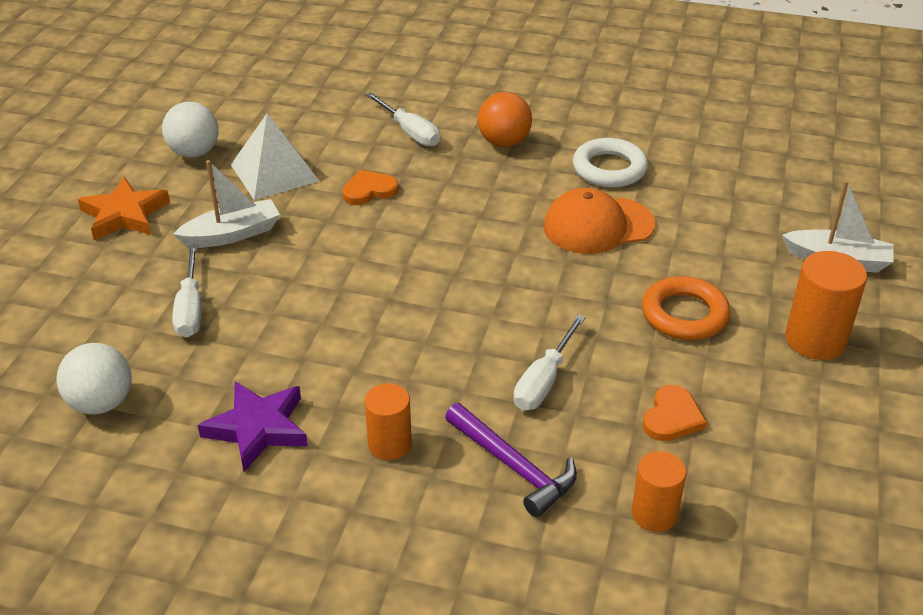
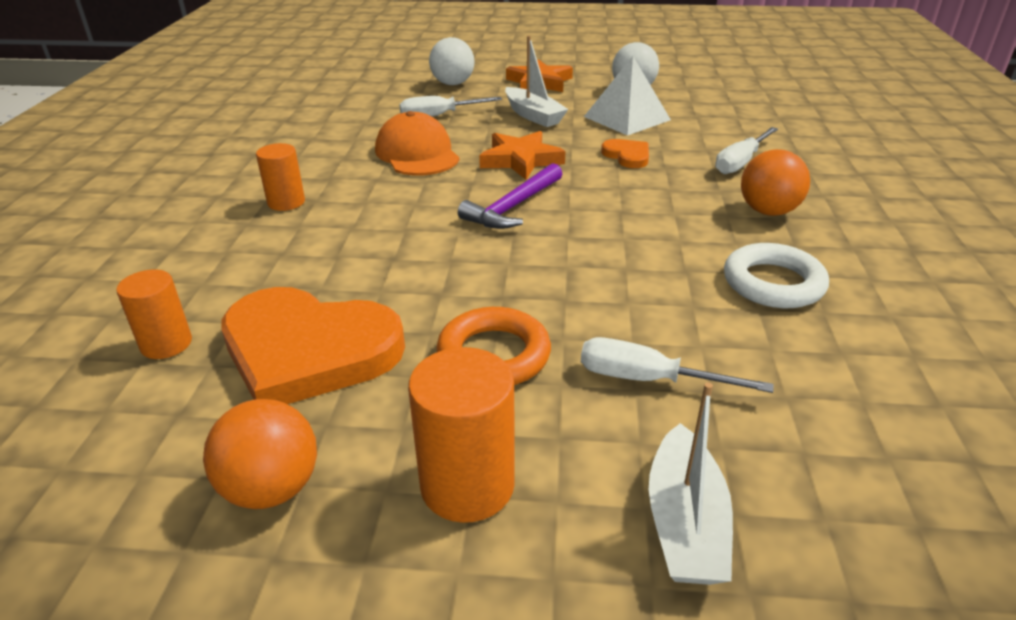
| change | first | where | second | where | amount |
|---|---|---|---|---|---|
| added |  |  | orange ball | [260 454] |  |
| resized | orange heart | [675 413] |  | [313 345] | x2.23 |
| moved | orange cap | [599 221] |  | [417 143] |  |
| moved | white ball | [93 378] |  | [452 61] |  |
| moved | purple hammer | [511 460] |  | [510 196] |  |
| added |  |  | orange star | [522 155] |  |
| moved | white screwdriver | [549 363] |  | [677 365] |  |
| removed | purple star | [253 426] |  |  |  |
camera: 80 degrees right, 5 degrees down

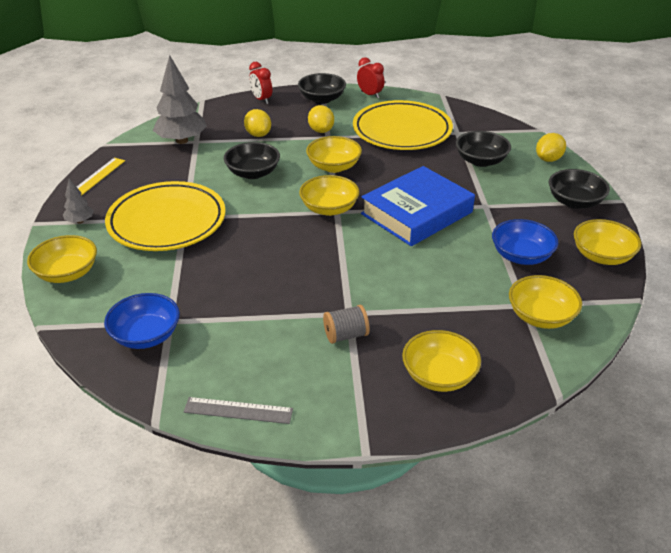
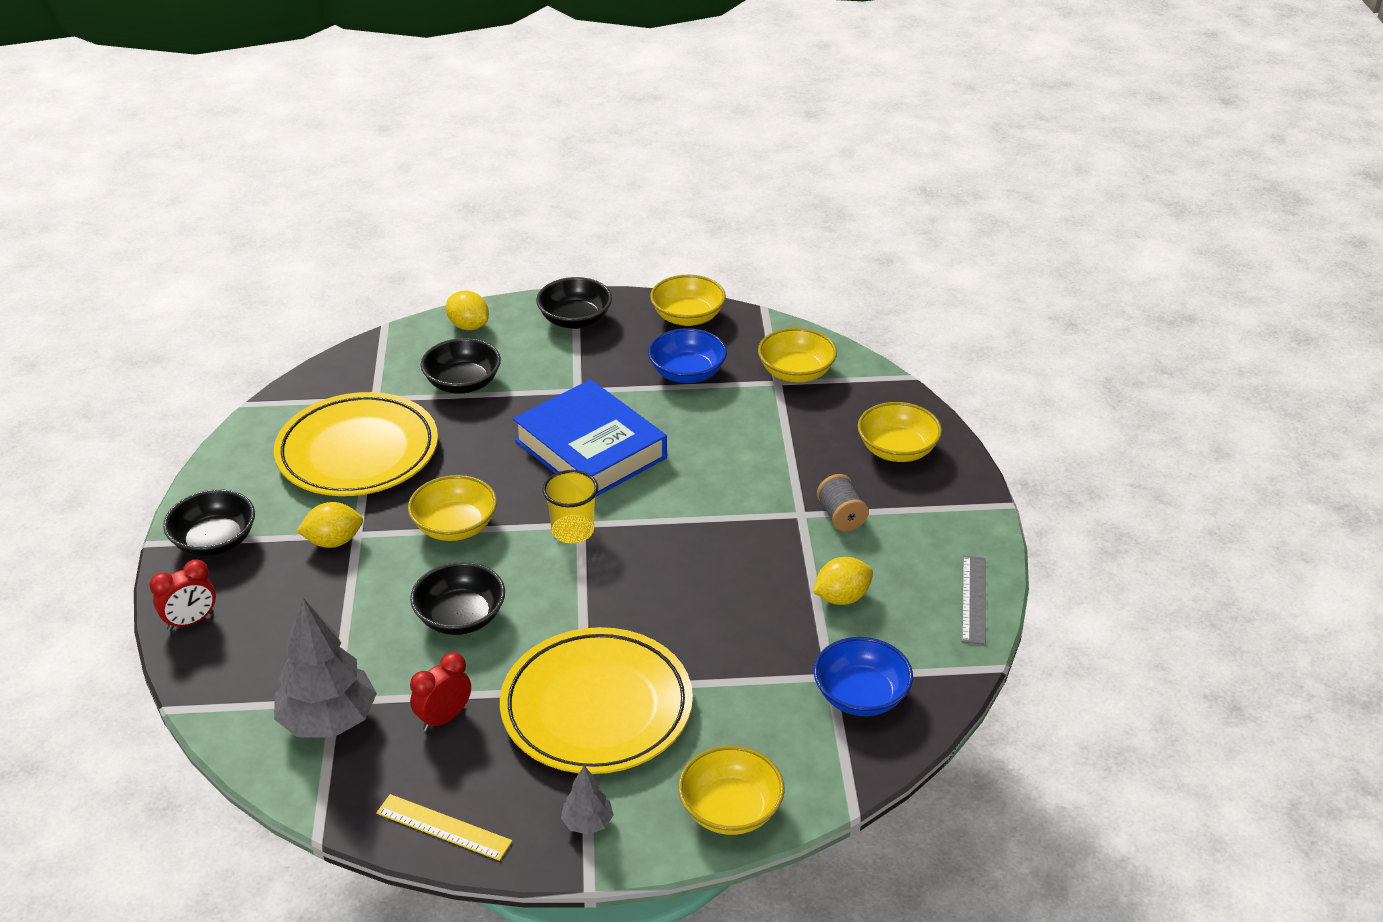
| change | first | where | second | where | amount |
|---|---|---|---|---|---|
| moved | red clock | [371 77] |  | [440 691] |  |
| replaced | yellow bowl | [329 195] | yellow cup | [570 506] |  |
| moved | yellow lemon | [257 123] |  | [843 581] |  |
camera: 90 degrees left, 0 degrees up

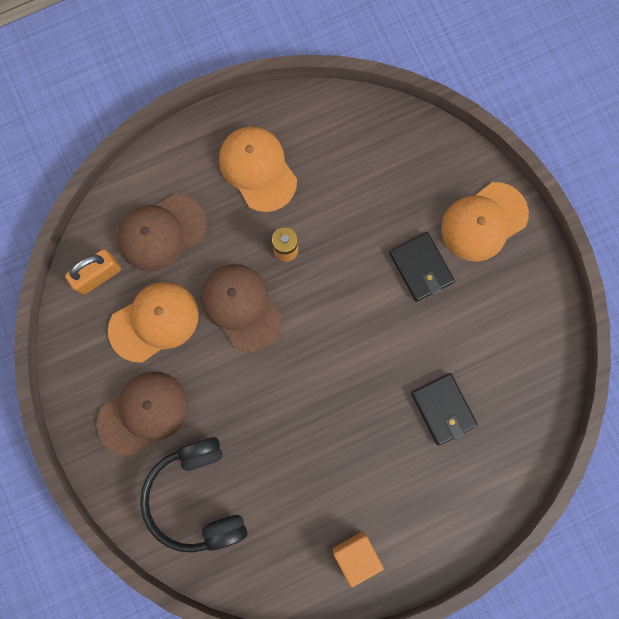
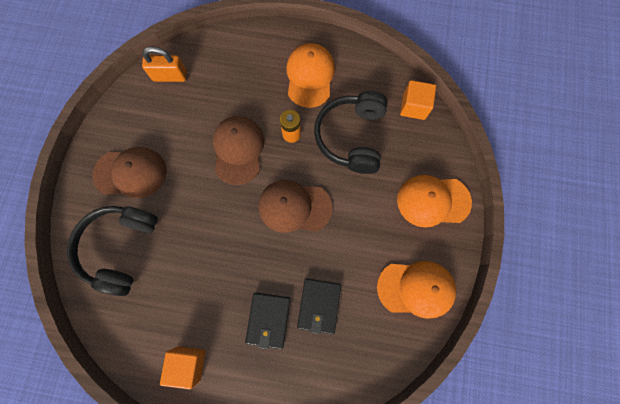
| change | first | where | second | where | amount |
|---|---|---|---|---|---|
| moved | black wallet | [422 267] |  | [267 321] |  |
| moved | brown cap | [162 232] |  | [295 206] |  |
| added |  |  | black headphones | [351 132] |  |
| moved | orange cap | [153 322] |  | [416 290] |  |
| added |  |  | orange cube | [418 100] |  |
camera: 35 degrees right, 5 degrees down

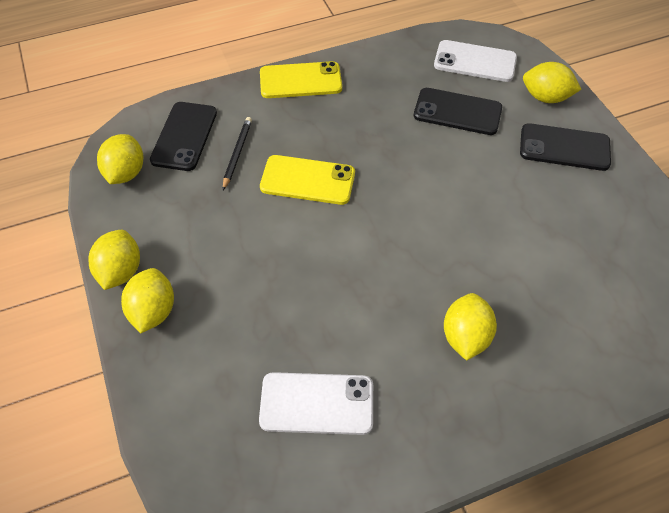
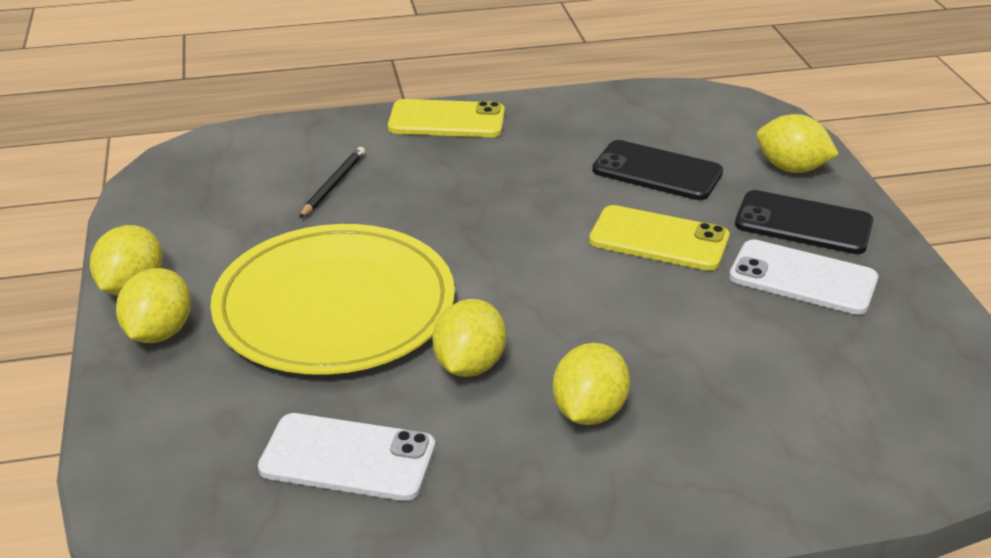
| change | first | where | second | where | amount |
|---|---|---|---|---|---|
| added |  |  | yellow plate | [332 299] |  |
| moved | yellow lemon | [120 159] |  | [469 338] |  |
| moved | yellow phone | [307 180] |  | [659 238] |  |
| moved | white phone | [475 61] |  | [803 277] |  |
| removed | black phone | [183 136] |  |  |  |
camera: 10 degrees right, 20 degrees down

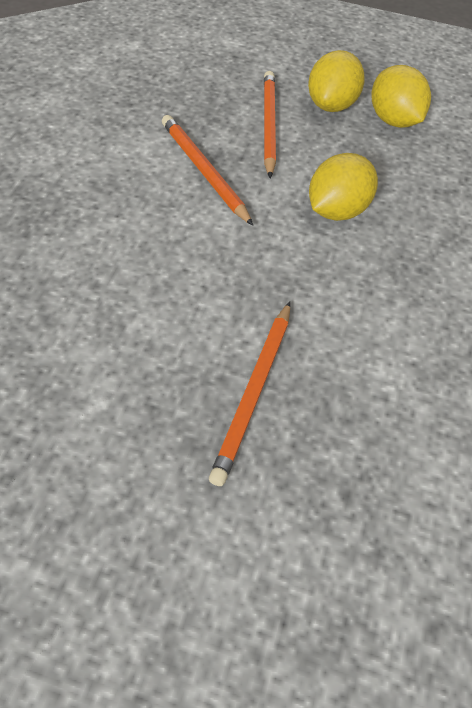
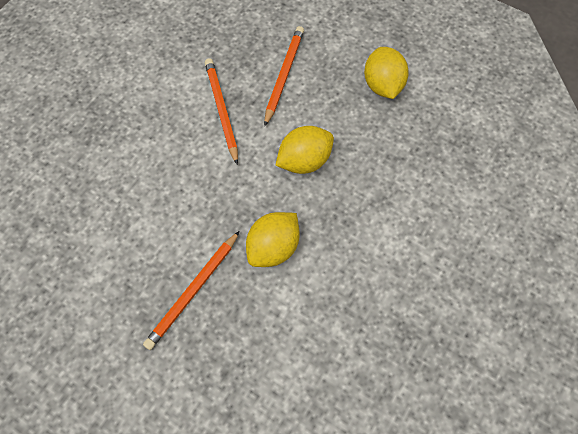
| change | first | where | second | where | amount |
|---|---|---|---|---|---|
| moved | yellow lemon | [336 81] |  | [273 239] |  |
camera: 20 degrees right, 10 degrees up

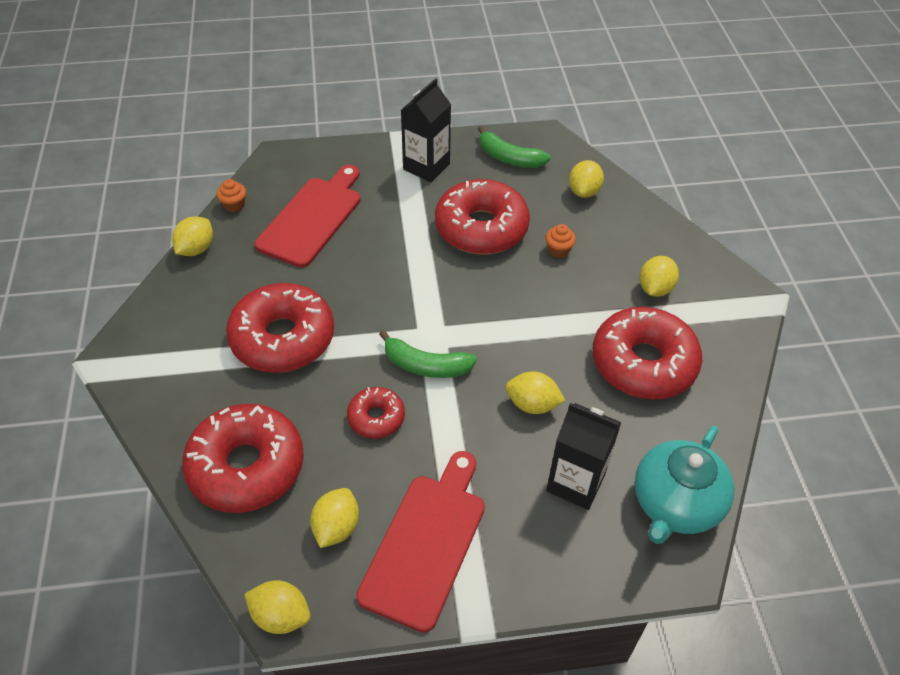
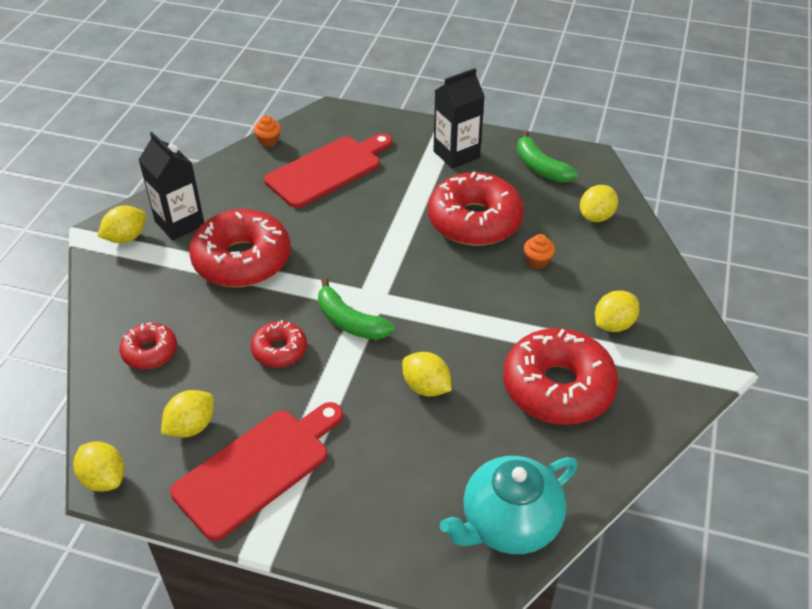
| change | first | where | second | where | amount |
|---|---|---|---|---|---|
| moved | yellow lemon | [192 236] |  | [122 224] |  |
| resized | red donut | [243 458] |  | [148 346] | x0.51 |
| moved | black carton | [583 456] |  | [171 186] |  |
camera: 25 degrees right, 5 degrees down

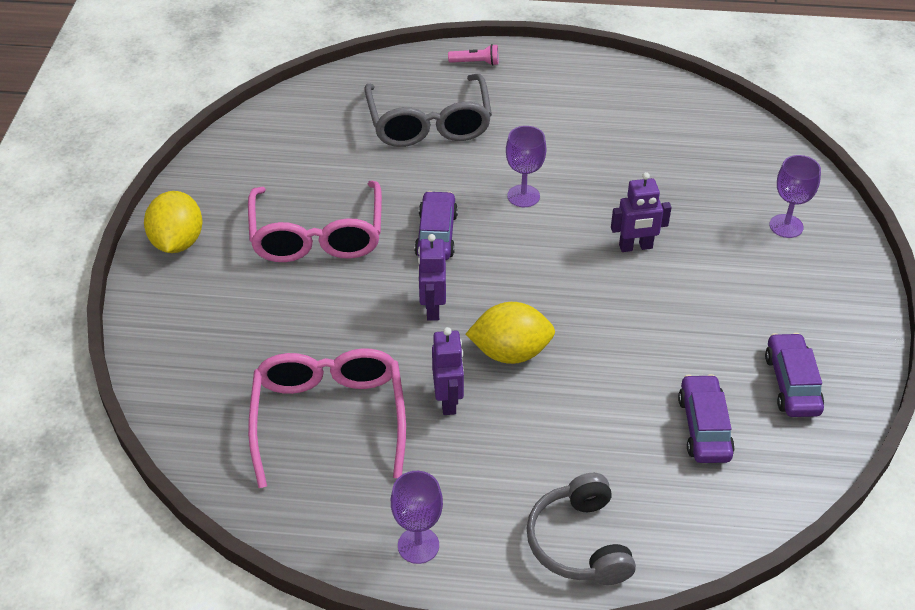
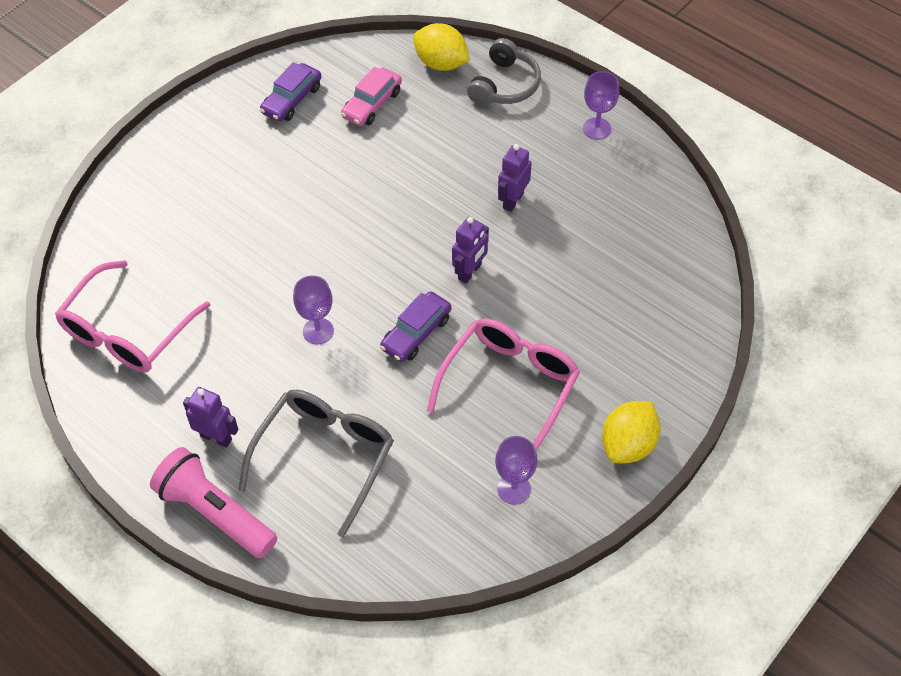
| change | first | where | second | where | amount |
|---|---|---|---|---|---|
| moved | pink glasses | [327 418] |  | [132 316] |  |
| resized | pink flashlight | [473 55] |  | [213 502] | x2.30 |
| moved | purple robot | [641 212] |  | [211 417] |  |
| recoloured | purple car | [706 418] | pink car | [371 96] |  |
| moved | yellow lemon | [510 333] |  | [441 47] |  |
| moved | purple goblet | [795 196] |  | [516 470] |  |
camera: 145 degrees left, 10 degrees up

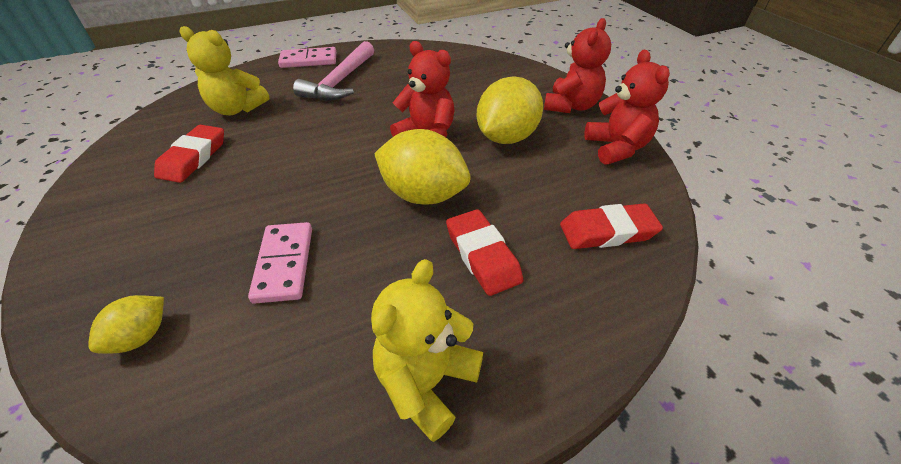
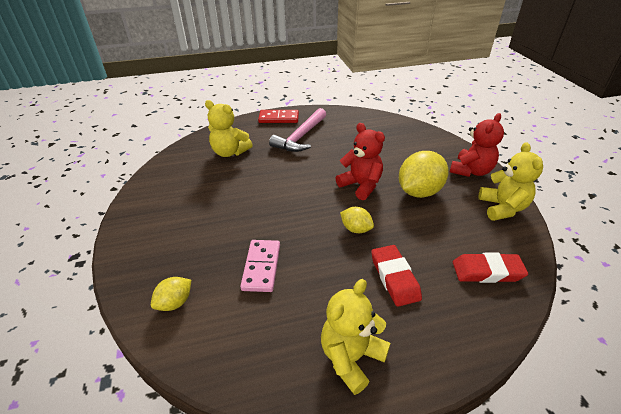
| change | first | where | second | where | amount |
|---|---|---|---|---|---|
| recoloured | pink domino | [307 57] | red domino | [278 116] |  |
| resized | yellow lemon | [422 167] |  | [357 220] | x0.53 |
| recoloured | red teddy bear | [627 107] | yellow teddy bear | [510 181] |  |
| removed | red eraser | [189 154] |  |  |  |
camera: 10 degrees right, 5 degrees down

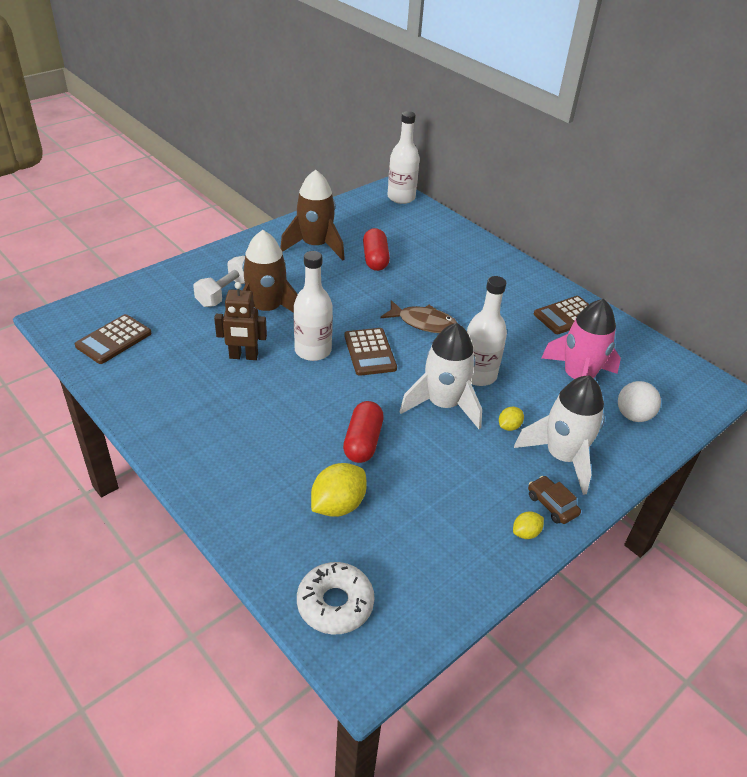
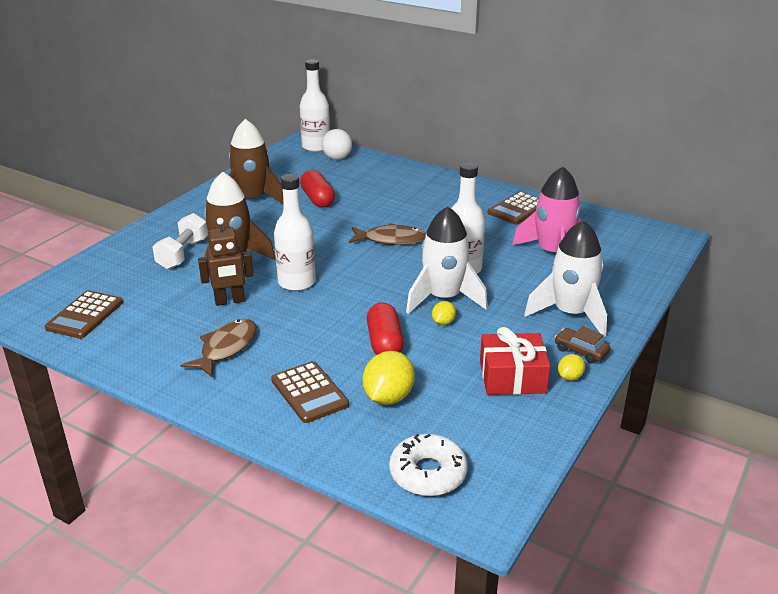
| change | first | where | second | where | amount |
|---|---|---|---|---|---|
| added |  |  | brown fish | [218 348] |  |
| moved | brown calculator | [370 352] |  | [310 392] |  |
| moved | white ball | [639 401] |  | [337 144] |  |
| moved | yellow lemon | [511 419] |  | [444 313] |  |
| added |  |  | red gift | [515 361] |  |
camera: 15 degrees left, 10 degrees down

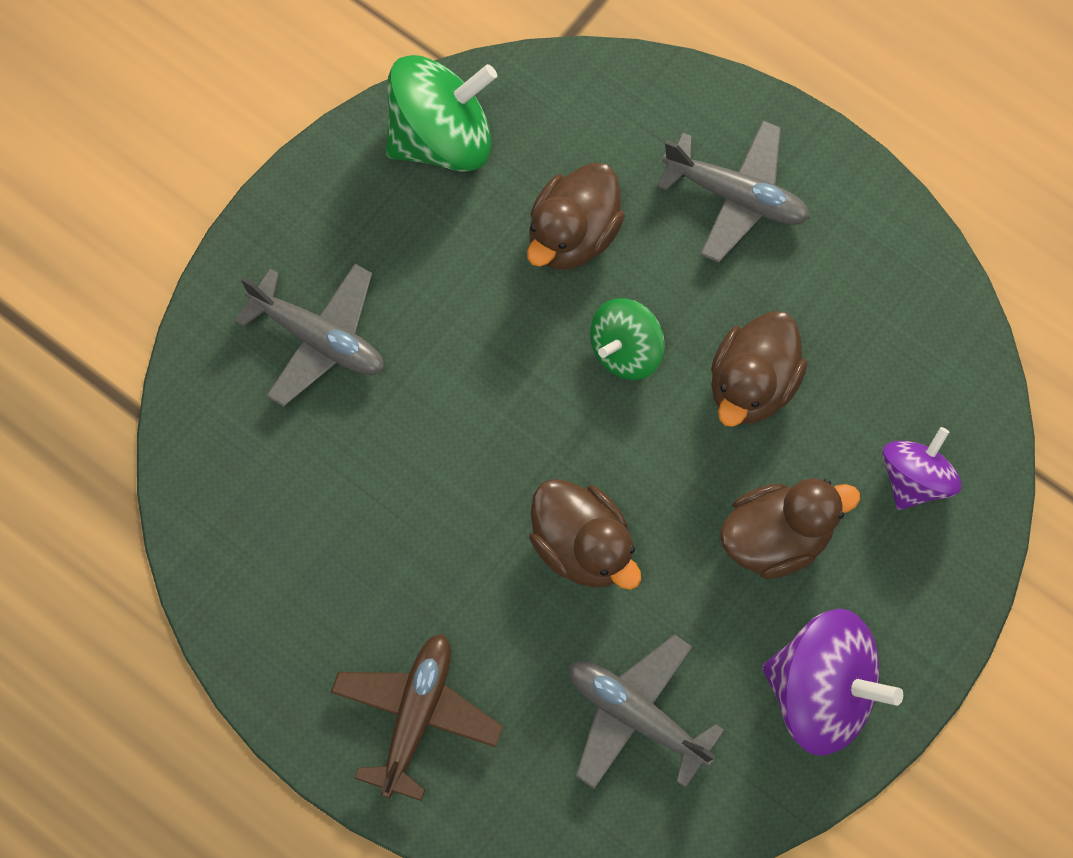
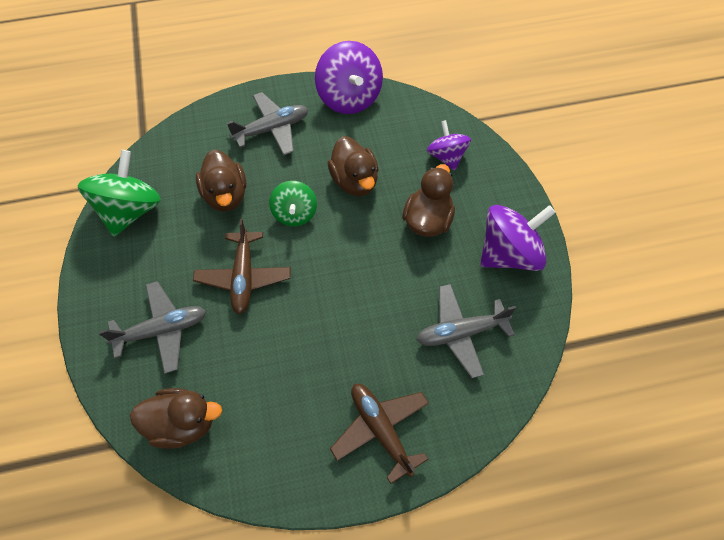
| change | first | where | second | where | amount |
|---|---|---|---|---|---|
| moved | brown duck | [585 534] |  | [176 418] |  |
| added |  |  | brown plane | [242 266] |  |
| added |  |  | purple spinning top | [349 77] |  |
camera: 50 degrees left, 10 degrees down

